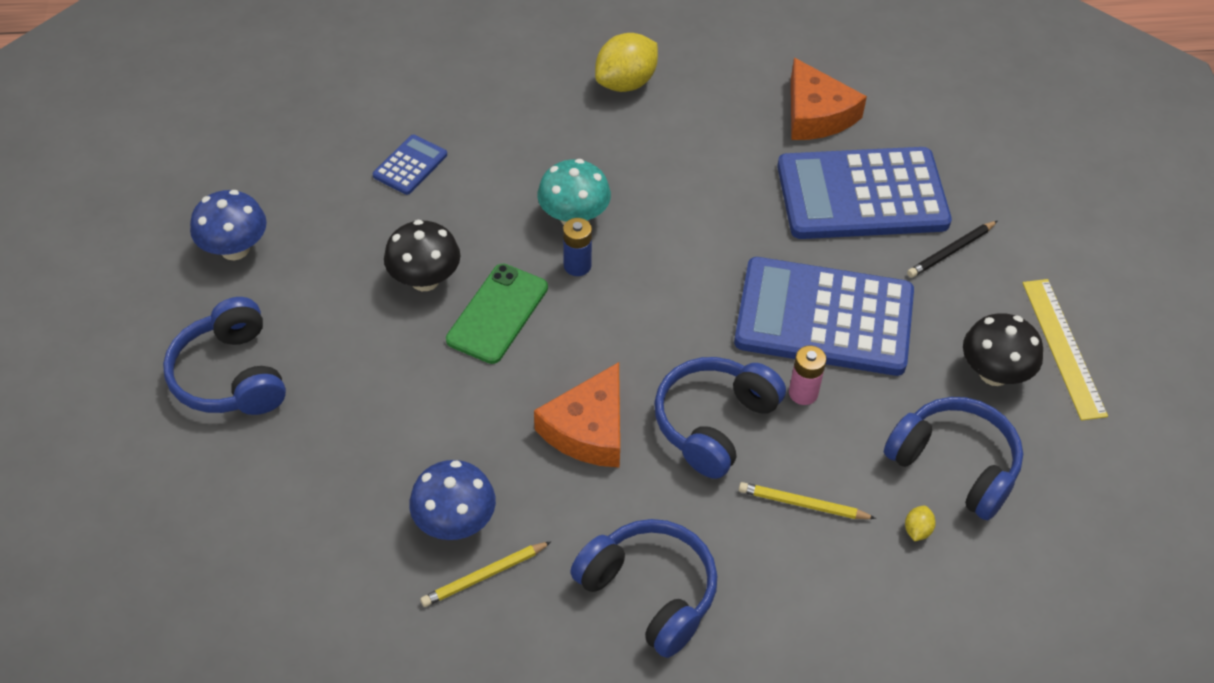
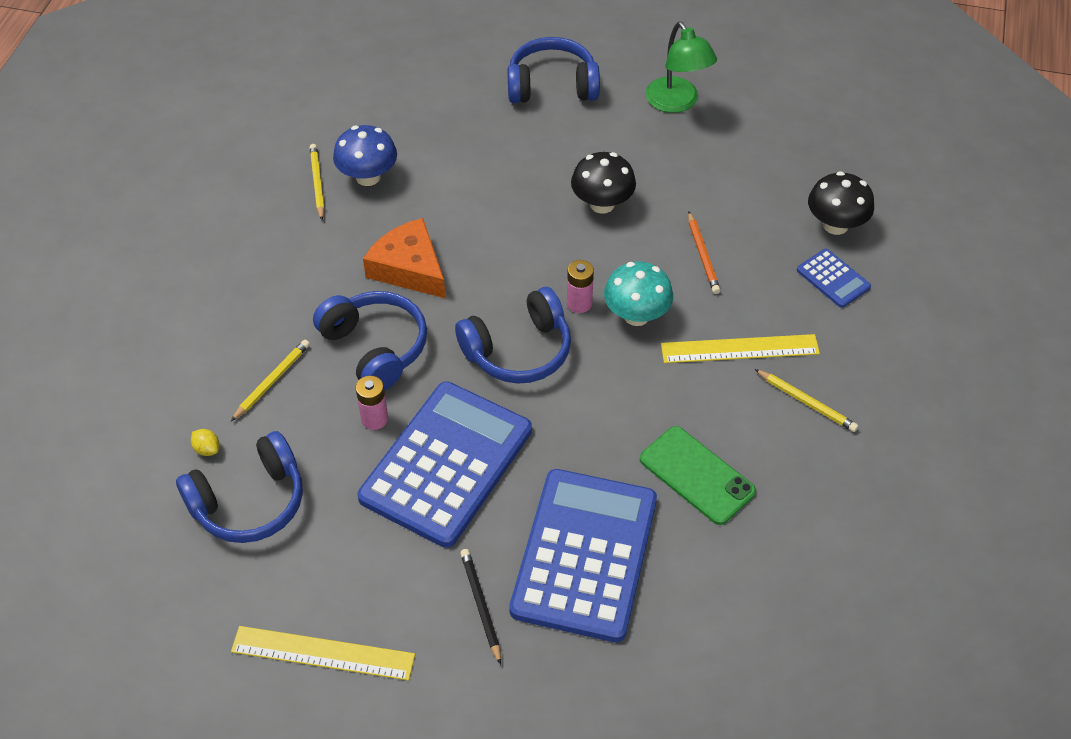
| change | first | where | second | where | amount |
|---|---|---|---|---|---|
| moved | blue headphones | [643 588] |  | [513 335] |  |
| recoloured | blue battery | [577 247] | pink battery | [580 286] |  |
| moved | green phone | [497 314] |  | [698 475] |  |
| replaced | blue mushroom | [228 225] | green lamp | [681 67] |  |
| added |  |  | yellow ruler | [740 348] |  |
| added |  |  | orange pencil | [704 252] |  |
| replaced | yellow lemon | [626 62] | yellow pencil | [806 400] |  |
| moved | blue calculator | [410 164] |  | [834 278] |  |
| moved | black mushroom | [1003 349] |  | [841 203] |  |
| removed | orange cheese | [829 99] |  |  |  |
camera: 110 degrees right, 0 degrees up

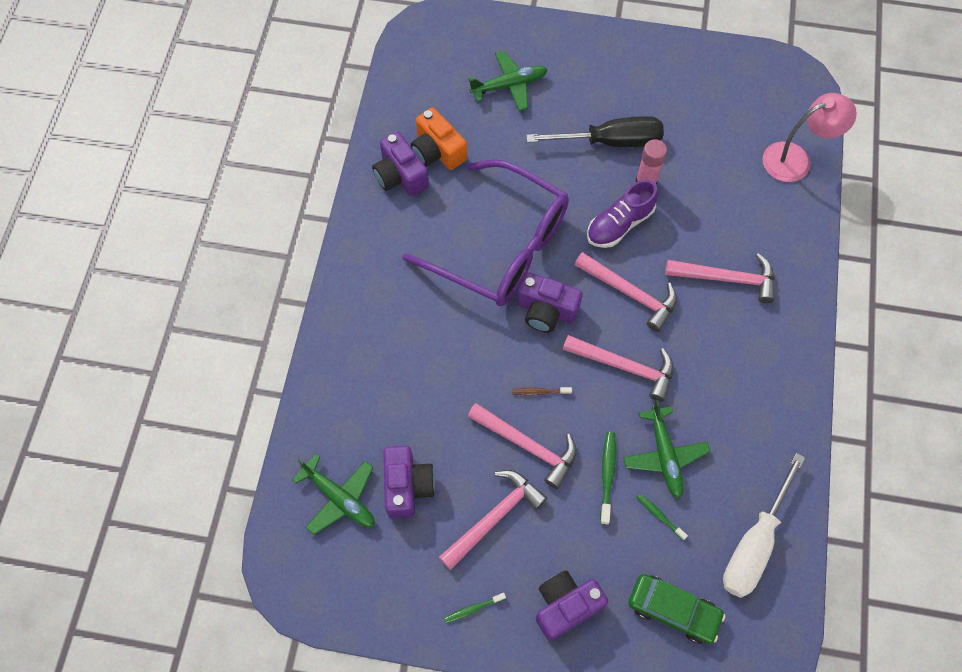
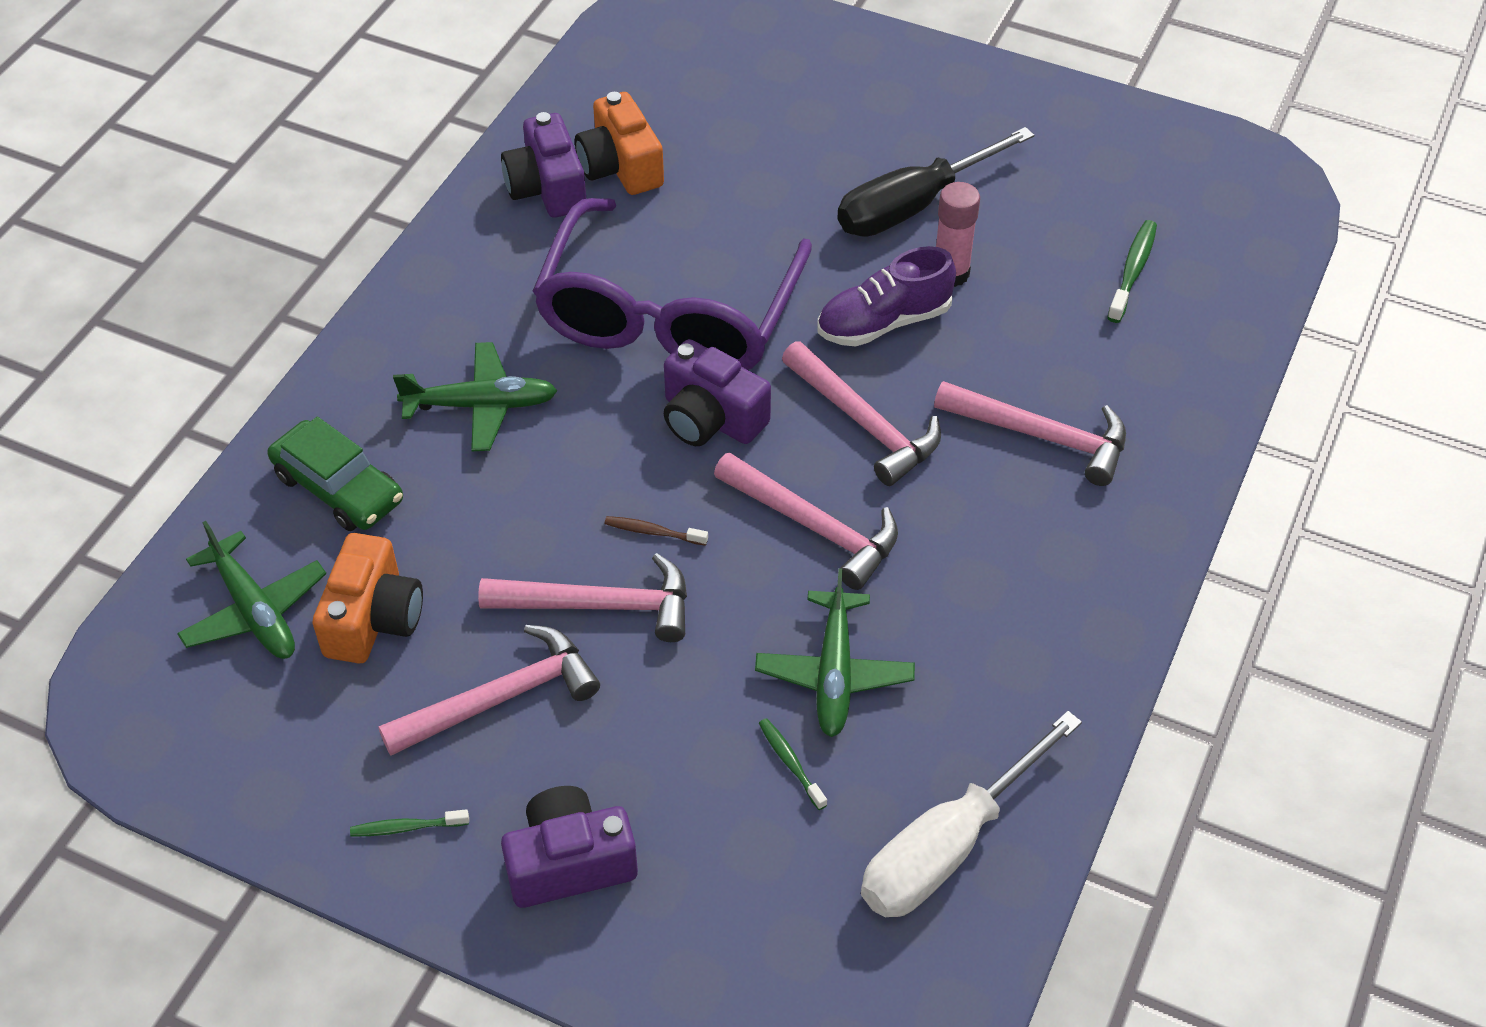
| change | first | where | second | where | amount |
|---|---|---|---|---|---|
| moved | green car | [676 609] |  | [335 474] |  |
| recoloured | purple camera | [409 482] | orange camera | [367 598] |  |
| moved | green plane | [507 81] |  | [475 396] |  |
| turned | pink hammer | [521 446] |  | [582 597] | 45 degrees counterclockwise |
| turned | purple glasses | [485 232] |  | [672 284] | 60 degrees clockwise |
| turned | black screwdriver | [595 131] |  | [935 182] | 135 degrees clockwise |
| moved | green toothbrush | [608 478] |  | [1132 271] |  |
| removed | pink lamp | [810 137] |  |  |  |
camera: 15 degrees right, 15 degrees down

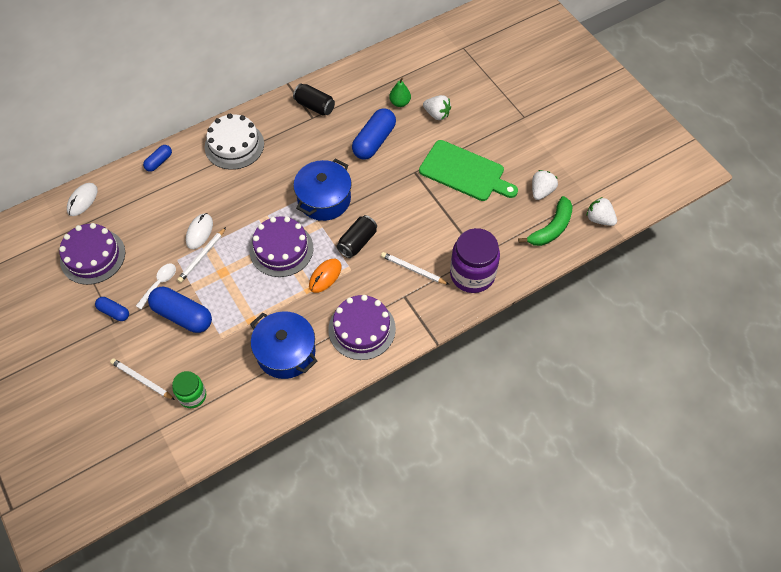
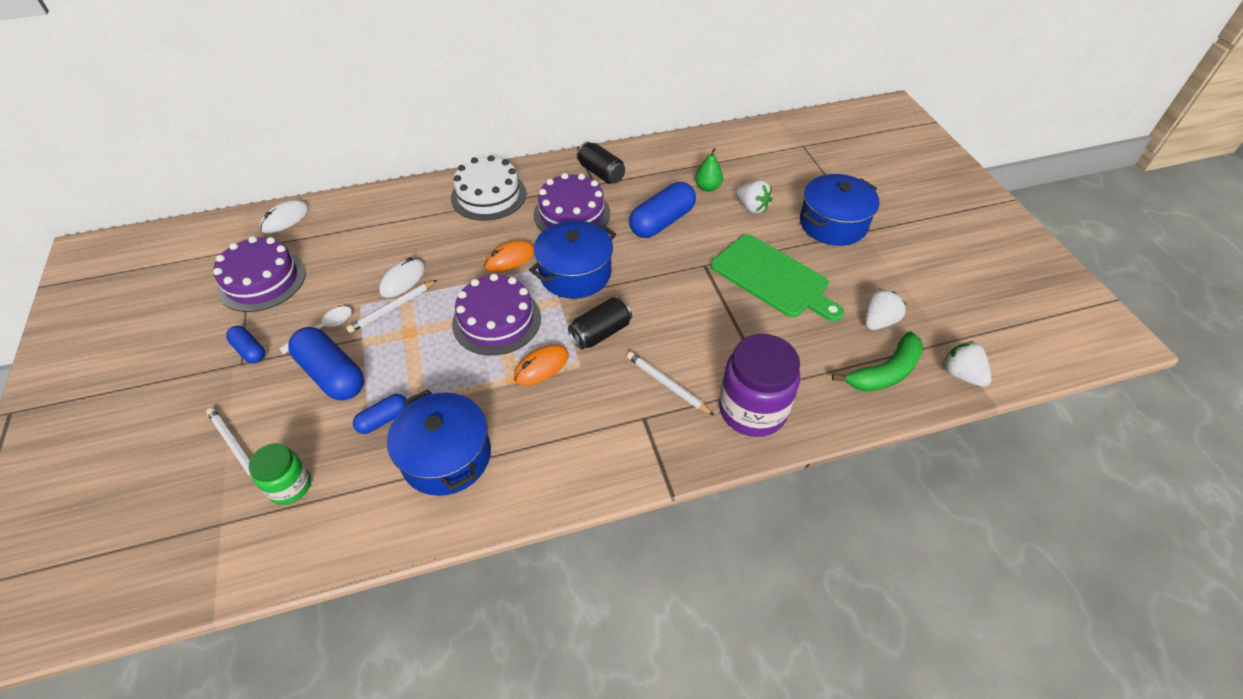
| change | first | where | second | where | amount |
|---|---|---|---|---|---|
| moved | blue capsule | [157 158] |  | [379 414] |  |
| added |  |  | orange mouse | [509 256] |  |
| moved | purple cake | [362 327] |  | [571 202] |  |
| added |  |  | blue pot | [839 210] |  |
camera: 15 degrees right, 10 degrees down

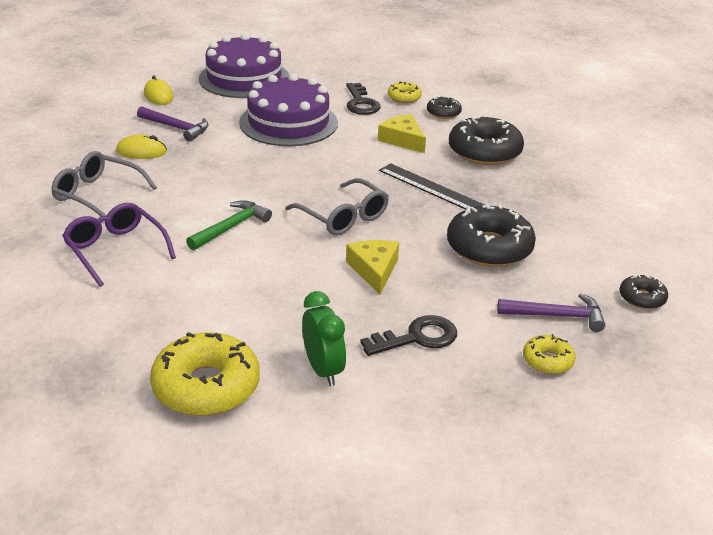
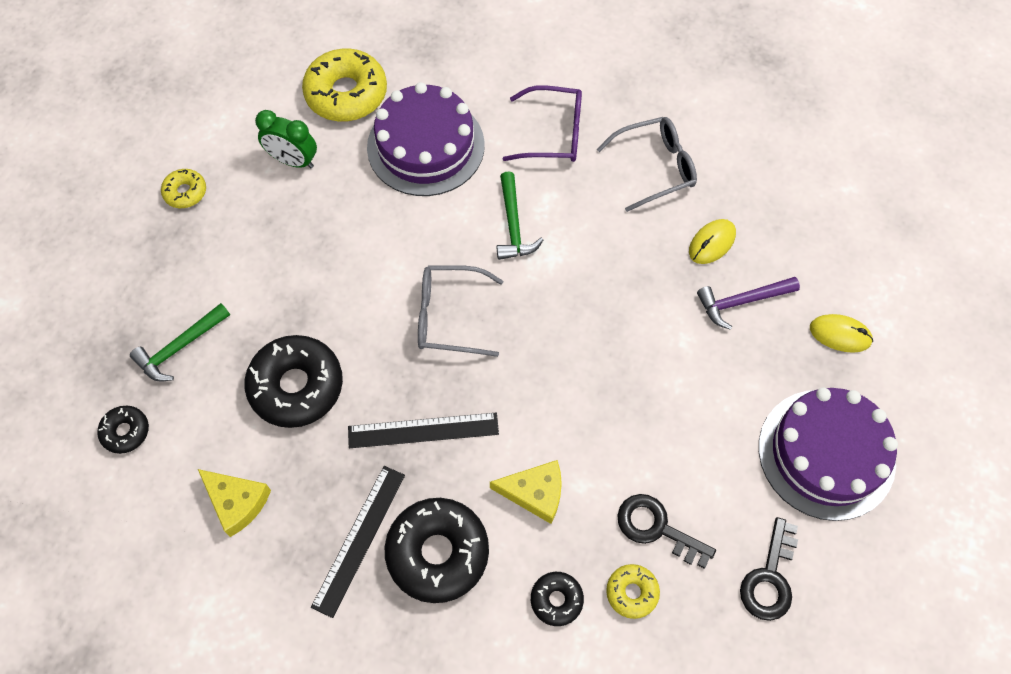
| change | first | where | second | where | amount |
|---|---|---|---|---|---|
| recoloured | purple hammer | [551 312] | green hammer | [180 342] |  |
| moved | yellow donut | [549 354] |  | [183 188] |  |
| moved | yellow cheese | [372 267] |  | [234 503] |  |
| added |  |  | black ruler | [358 542] |  |
| moved | purple cake | [288 109] |  | [426 139] |  |
| moved | black key | [408 335] |  | [769 569] |  |
camera: 135 degrees right, 30 degrees up

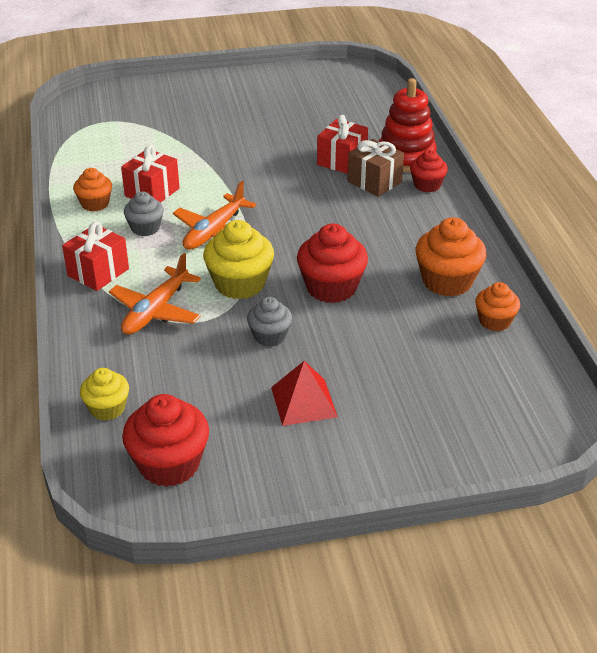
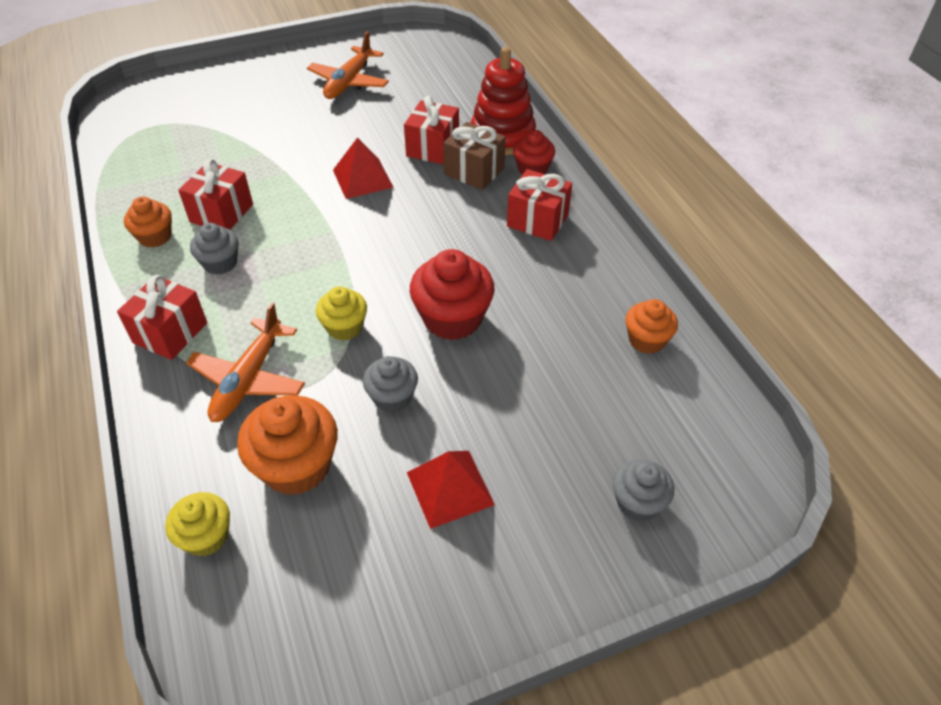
| change | first | where | second | where | amount |
|---|---|---|---|---|---|
| moved | orange cupcake | [451 257] |  | [287 445] |  |
| moved | orange plane | [214 215] |  | [348 65] |  |
| resized | yellow cupcake | [238 259] |  | [341 313] | x0.61 |
| added |  |  | red pyramid | [363 168] |  |
| added |  |  | red gift | [539 205] |  |
| added |  |  | grey cupcake | [643 490] |  |
| removed | red cupcake | [165 440] |  |  |  |
camera: 10 degrees left, 10 degrees up

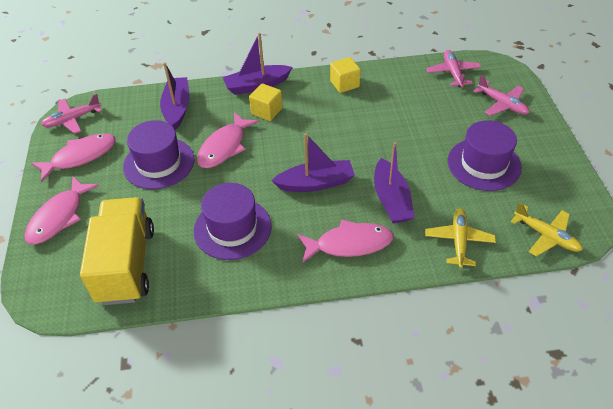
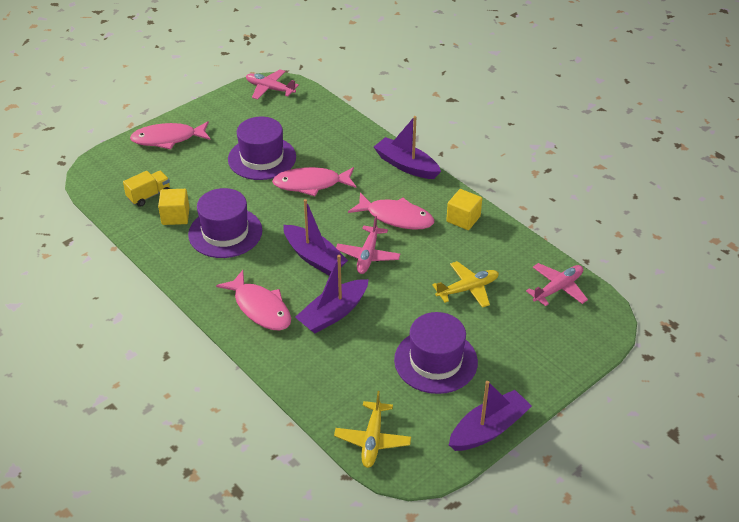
| change | first | where | second | where | amount |
|---|---|---|---|---|---|
| resized | yellow truck | [117 251] |  | [146 189] | x0.46 |
| moved | yellow cube | [266 102] |  | [174 207] |  |
| moved | pink plane | [501 95] |  | [368 245] |  |
| moved | pink fish | [73 157] |  | [391 211] |  |
| moved | yellow plane | [460 238] |  | [465 284] |  |
| moved | purple boat | [175 96] |  | [490 416] |  |
camera: 55 degrees right, 5 degrees down

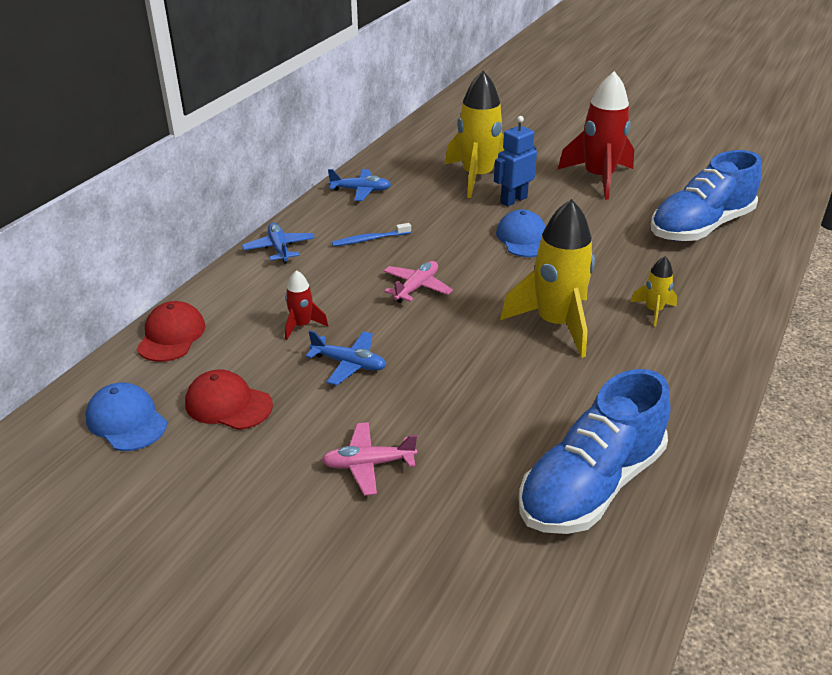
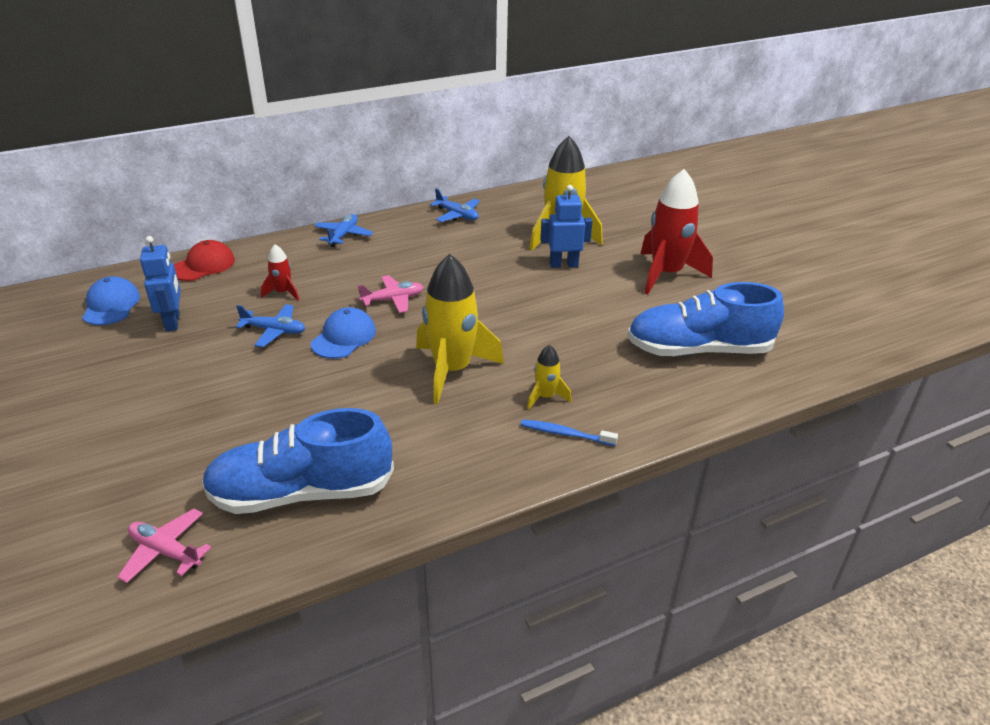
| change | first | where | second | where | amount |
|---|---|---|---|---|---|
| moved | pink plane | [369 459] |  | [164 546] |  |
| replaced | red cap | [229 399] | blue robot | [160 283] |  |
| turned | blue plane | [346 358] |  | [270 325] | 45 degrees counterclockwise |
| moved | blue cap | [521 233] |  | [343 333] |  |
| moved | blue toothbrush | [371 234] |  | [569 432] |  |
camera: 35 degrees right, 0 degrees up

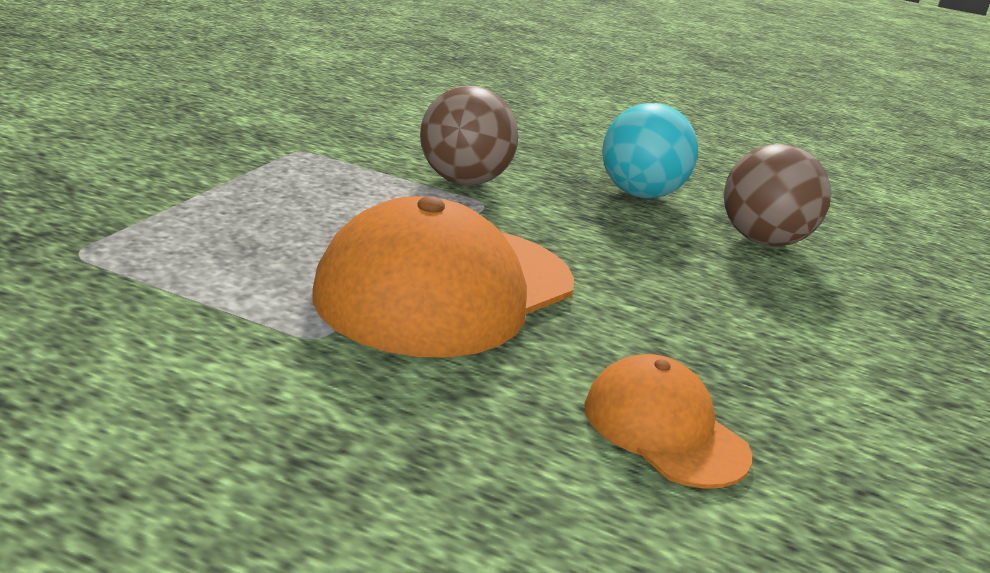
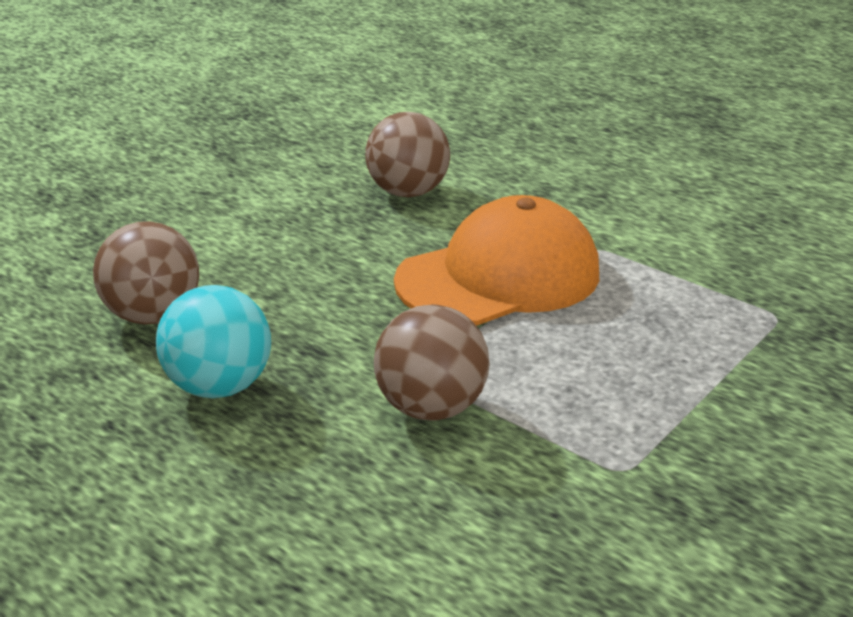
| change | first | where | second | where | amount |
|---|---|---|---|---|---|
| replaced | orange cap | [668 421] | brown ball | [407 154] |  |
camera: 160 degrees left, 5 degrees up

